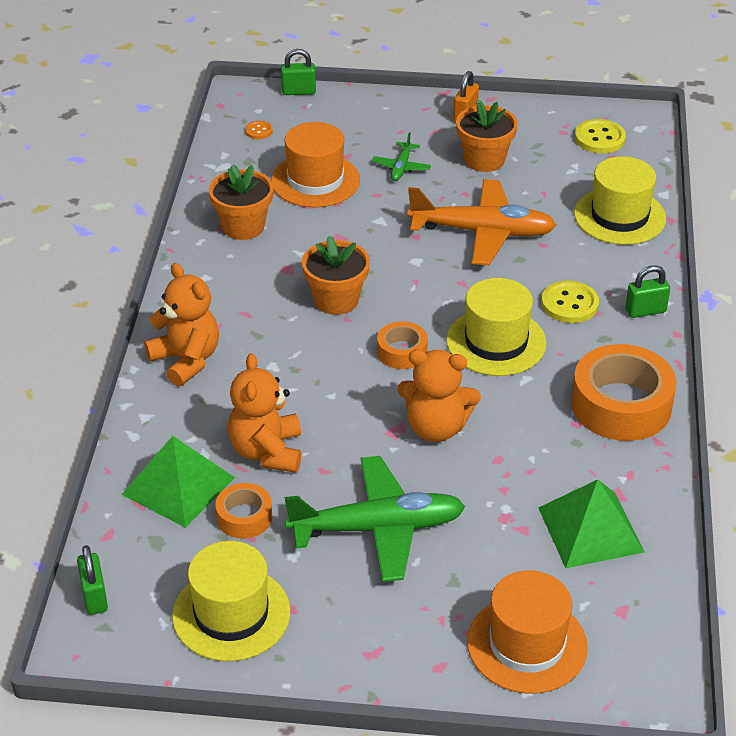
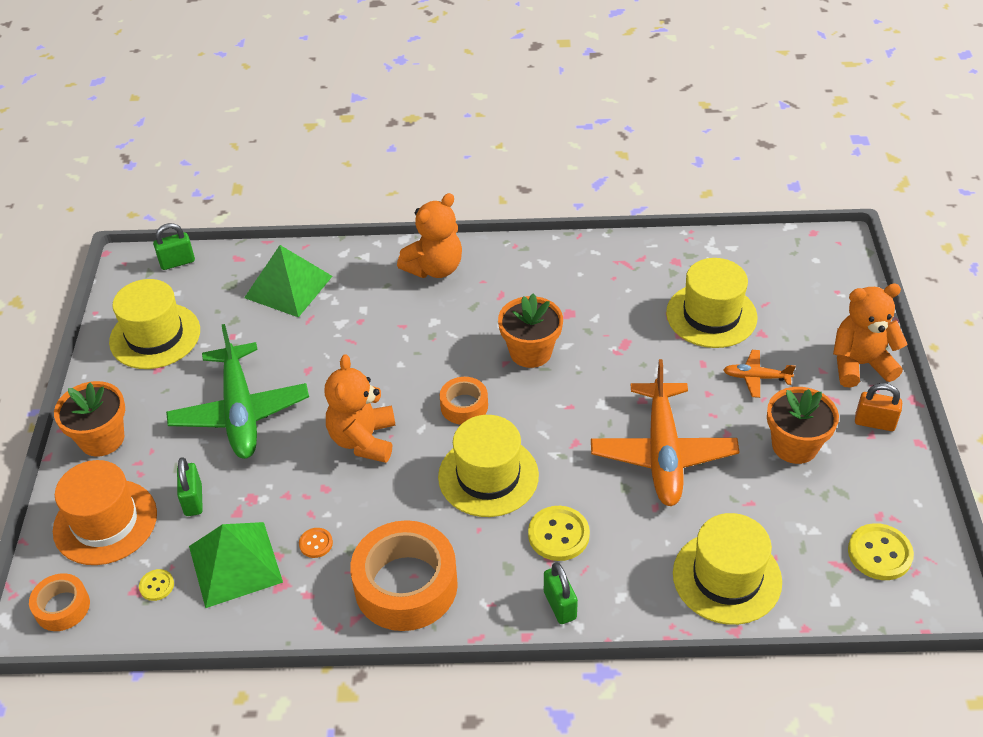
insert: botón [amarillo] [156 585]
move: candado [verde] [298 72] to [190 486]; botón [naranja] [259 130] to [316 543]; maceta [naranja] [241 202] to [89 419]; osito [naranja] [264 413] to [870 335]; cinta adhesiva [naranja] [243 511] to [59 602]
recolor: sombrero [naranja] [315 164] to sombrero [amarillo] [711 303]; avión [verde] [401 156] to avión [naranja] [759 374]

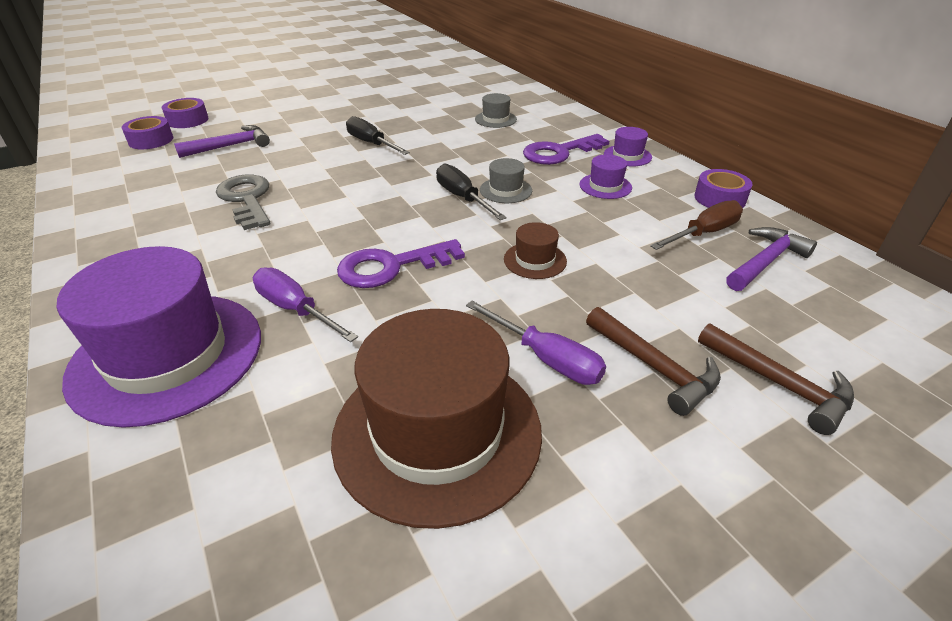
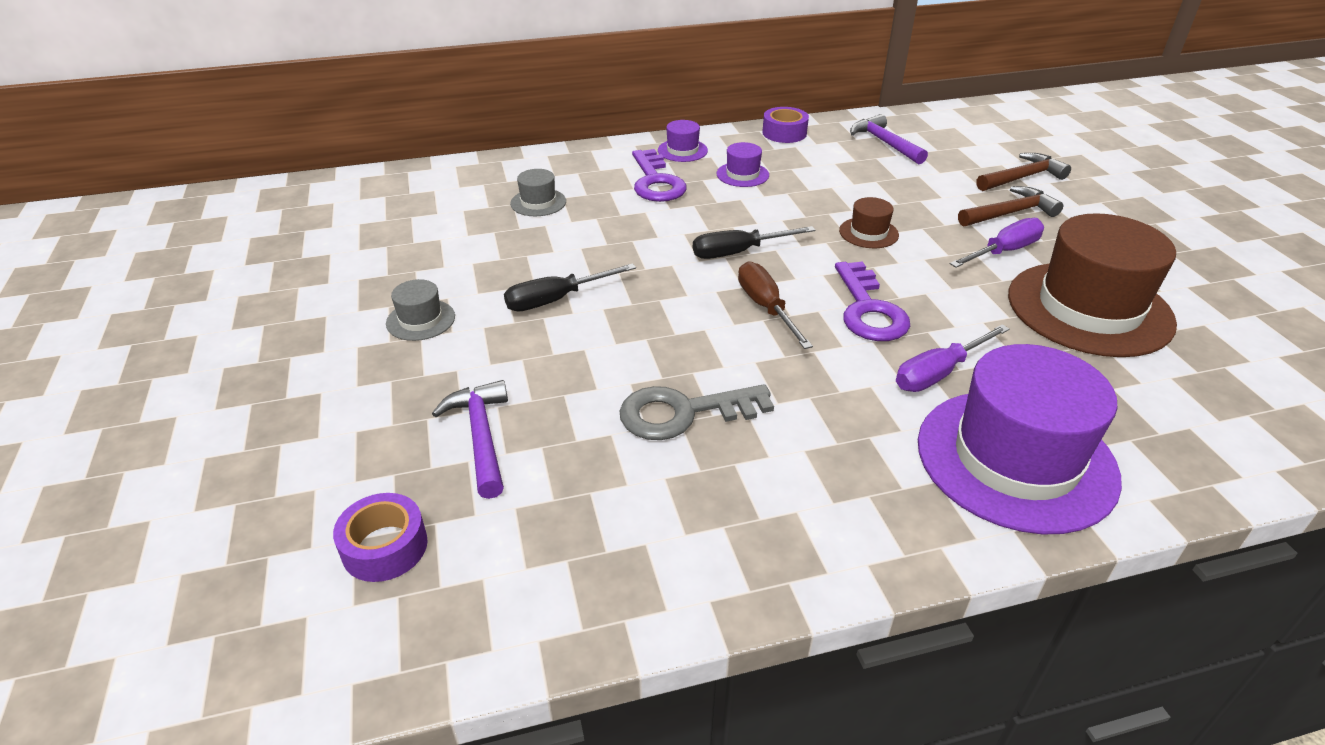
delete: cinta adhesiva [morado] [185 113]
move: sombrero [gris] [506 180] to [420 310]; destornillador [marrón] [696 225] to [775 305]

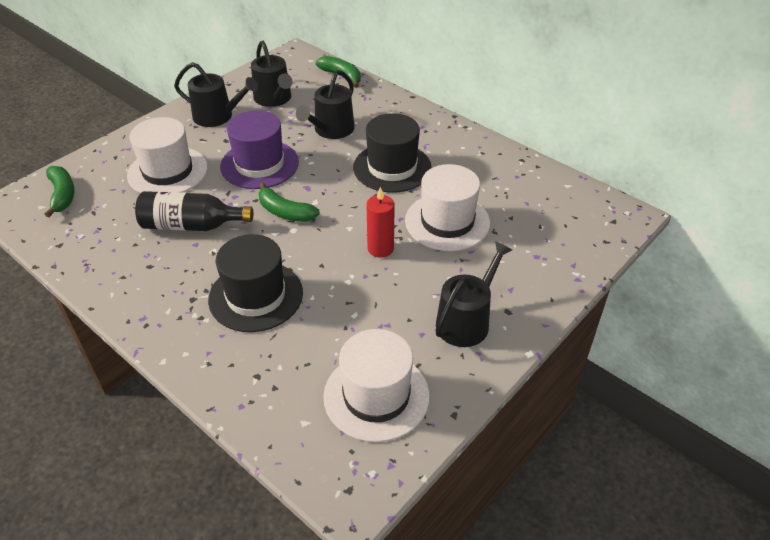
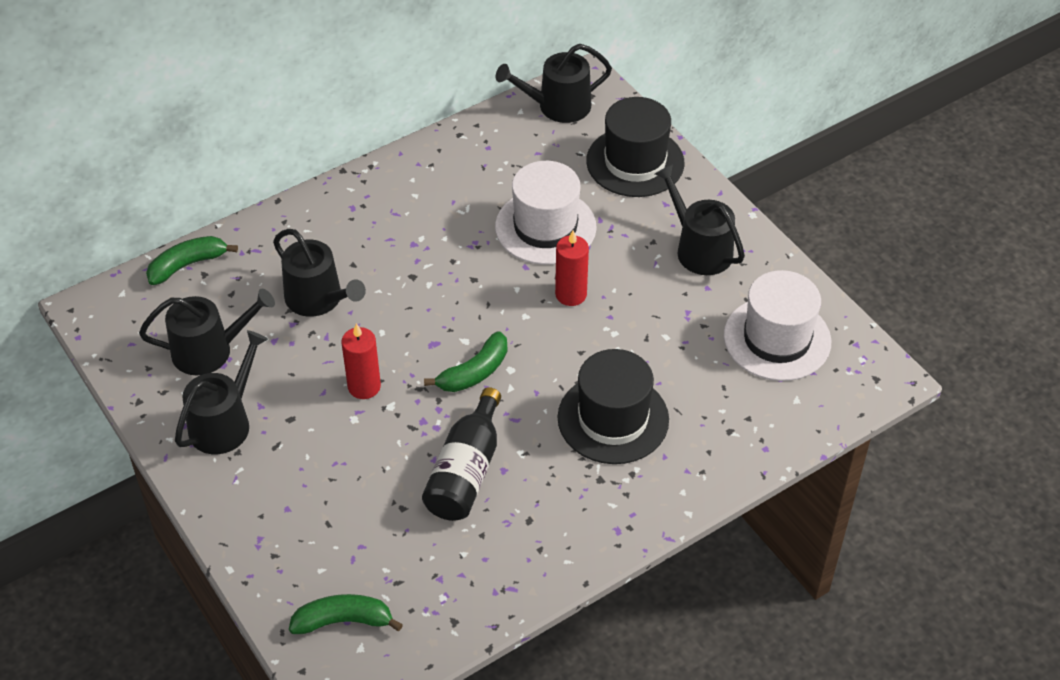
delete: sombrero [blanco] [167 155]
insert: regadera [negro] [554 83]
move: sombrero [negro] [392 153] to [635 147]
replace: sombrero [morado] [259 149] to vela [rojo] [361 361]

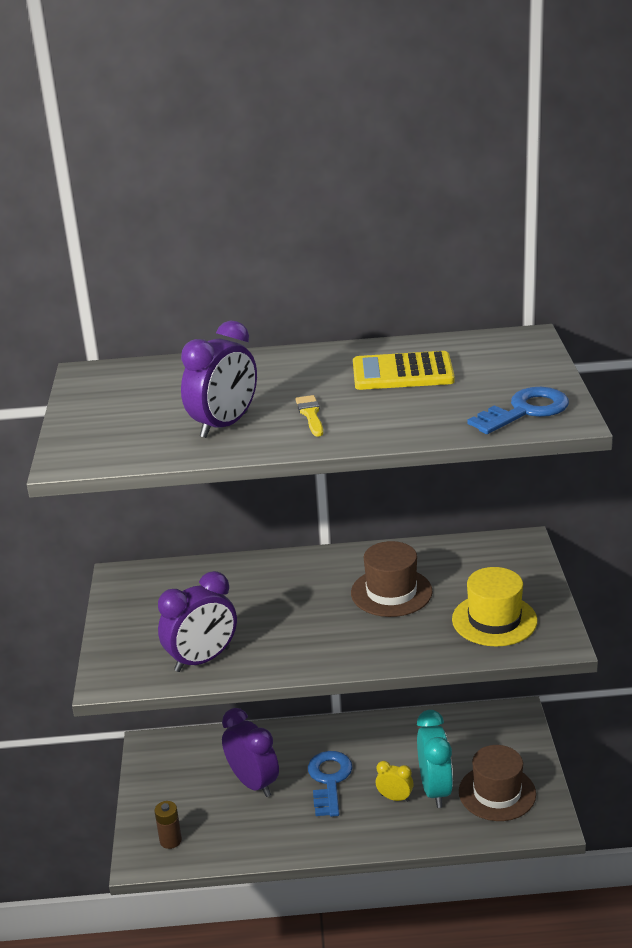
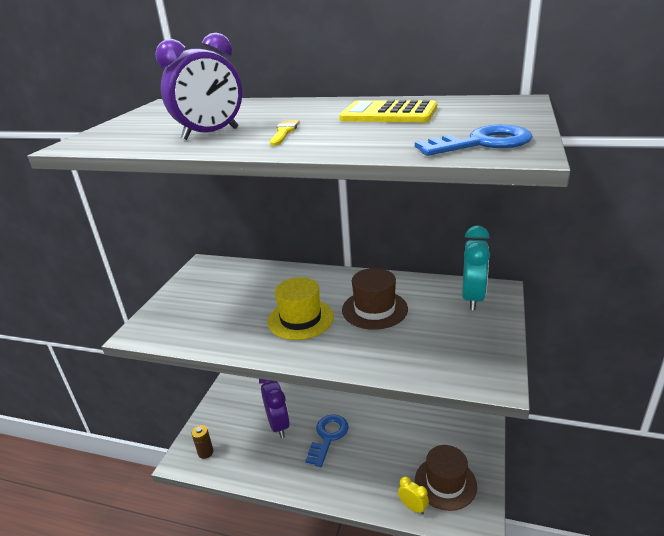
delete: despertador [morado] [197 621]
move: sombrero [amarillo] [494 606] to [301 308]; despertador [turquesa] [435 759] to [476 268]; despertador [amarillo] [395 781] to [413 495]

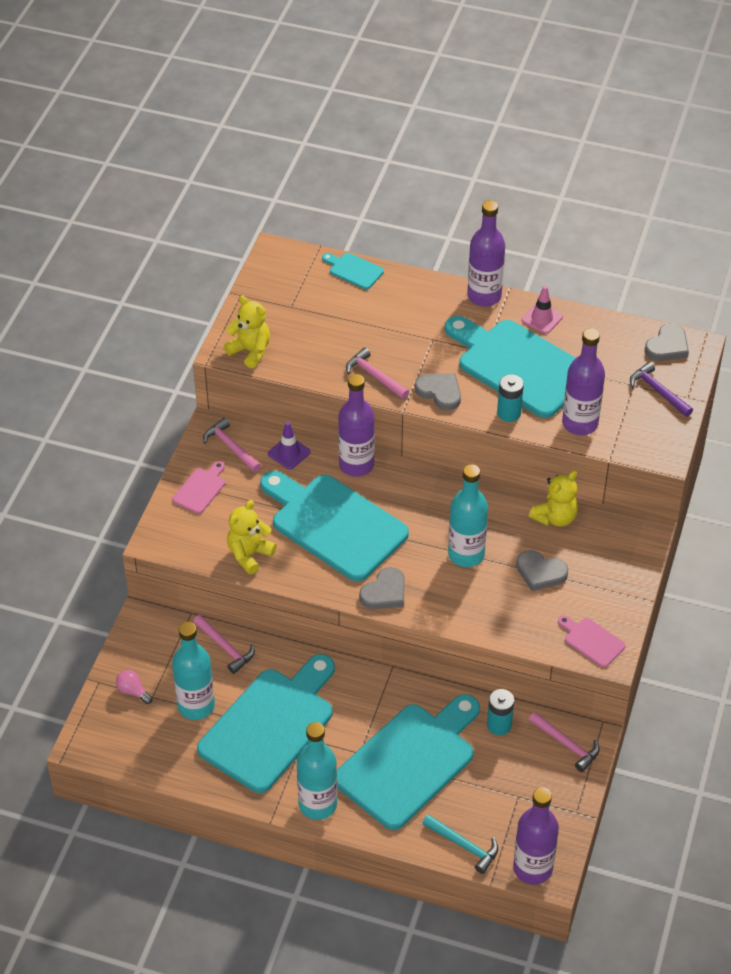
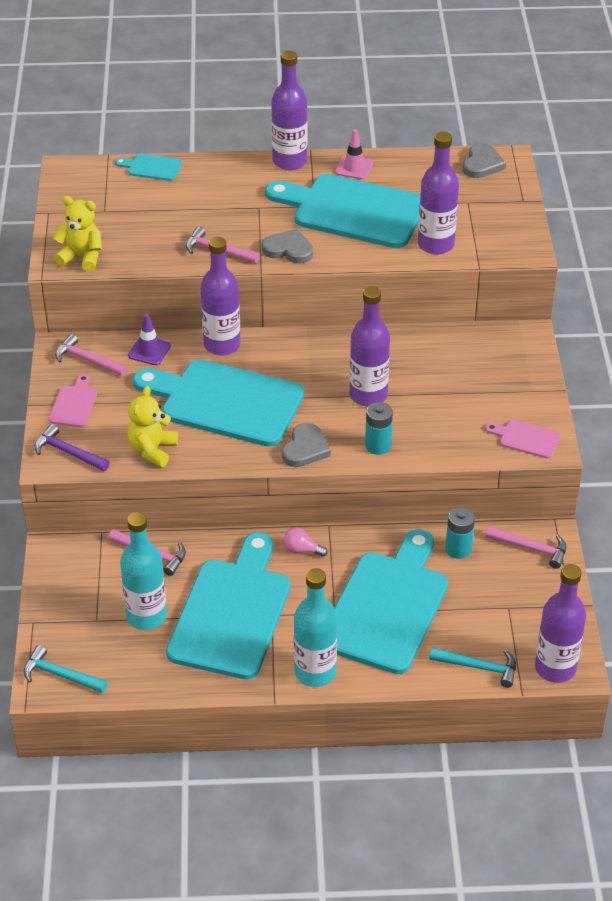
delete: osito [amarillo] [553 498]; corazón [gris] [542 570]
insert: martillo [turquesa] [66 669]
move: martillo [morado] [661 389] to [72 447]; pila [turquesa] [510 398] to [379 428]; bombilla [rosa] [134 687] to [305 542]
recolor: botella [turquesa] [468 515] to botella [morado] [370 346]

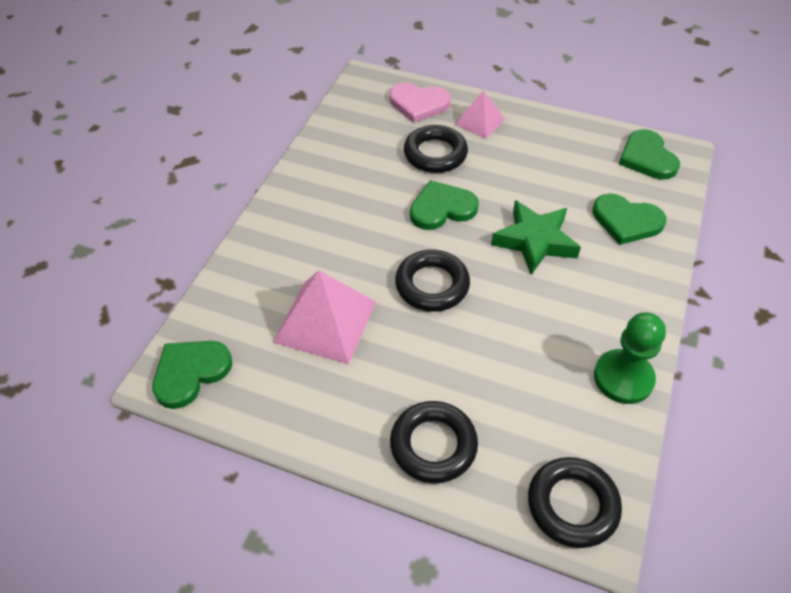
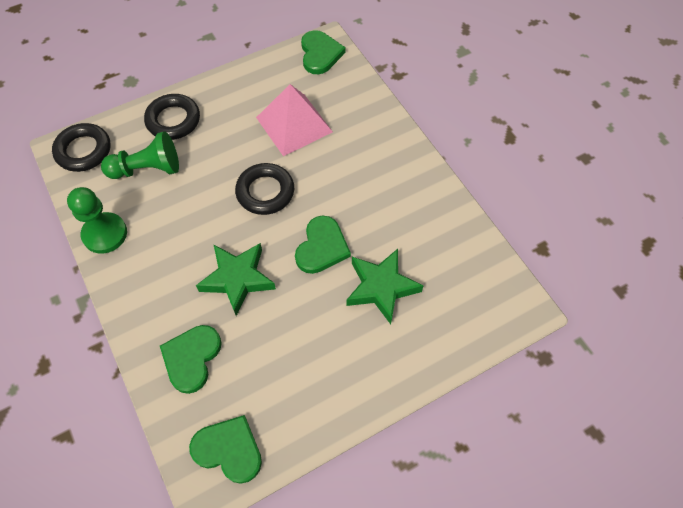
delete: corazón [rosa] [420 103]; pirámide [rosa] [479 114]
insert: peón [verde] [140 155]
replace: anillo [negro] [436 149] to estrella [verde] [384 286]
rotate: corazón [verde] [629 219] = [191 359] 45 degrees counterclockwise

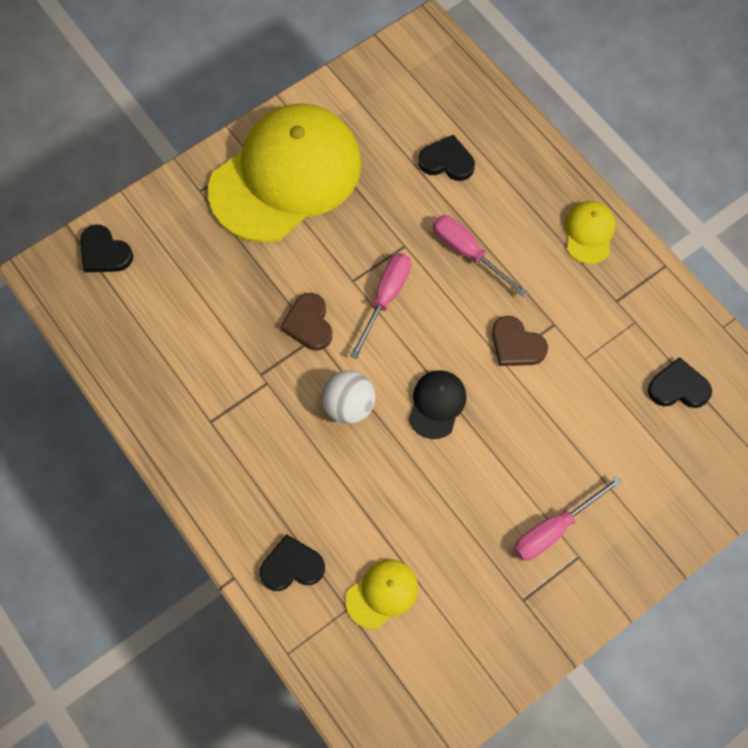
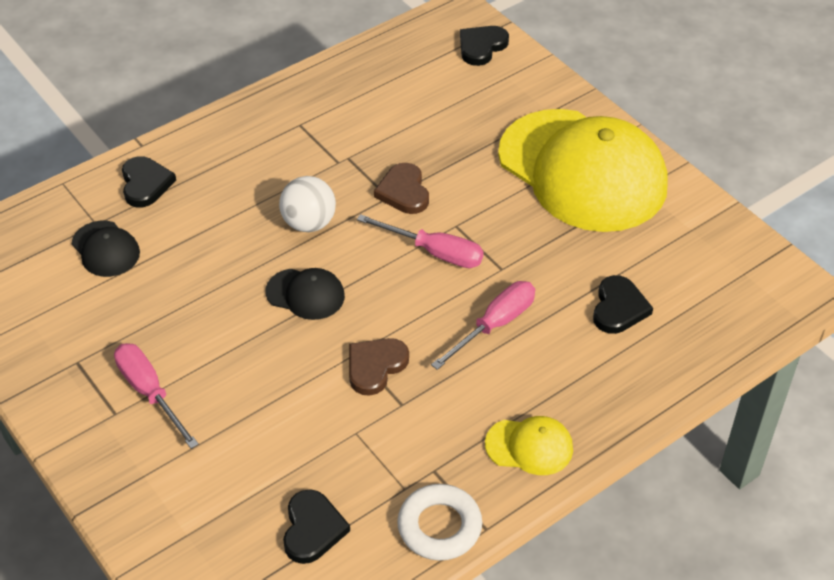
insert: anillo [blanco] [439 522]
recolor: gorra [amarillo] [382 594] to gorra [negro] [106 249]
rotate: corazón [marrón] [306 321] = [401 188] 90 degrees counterclockwise

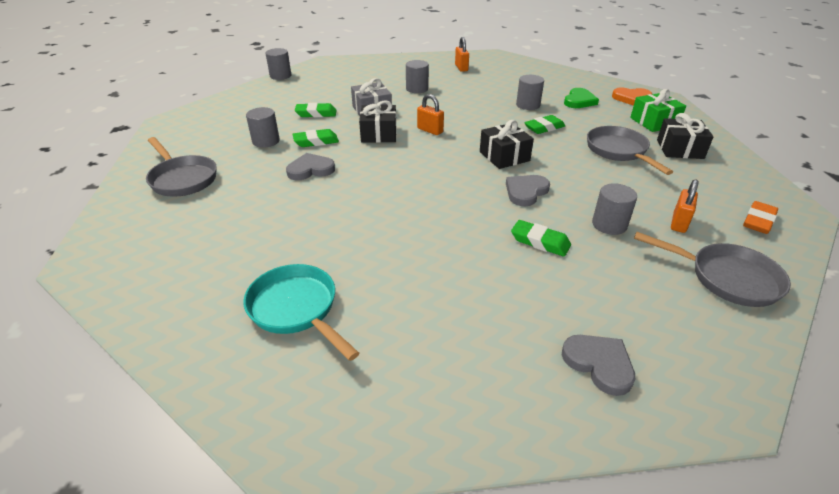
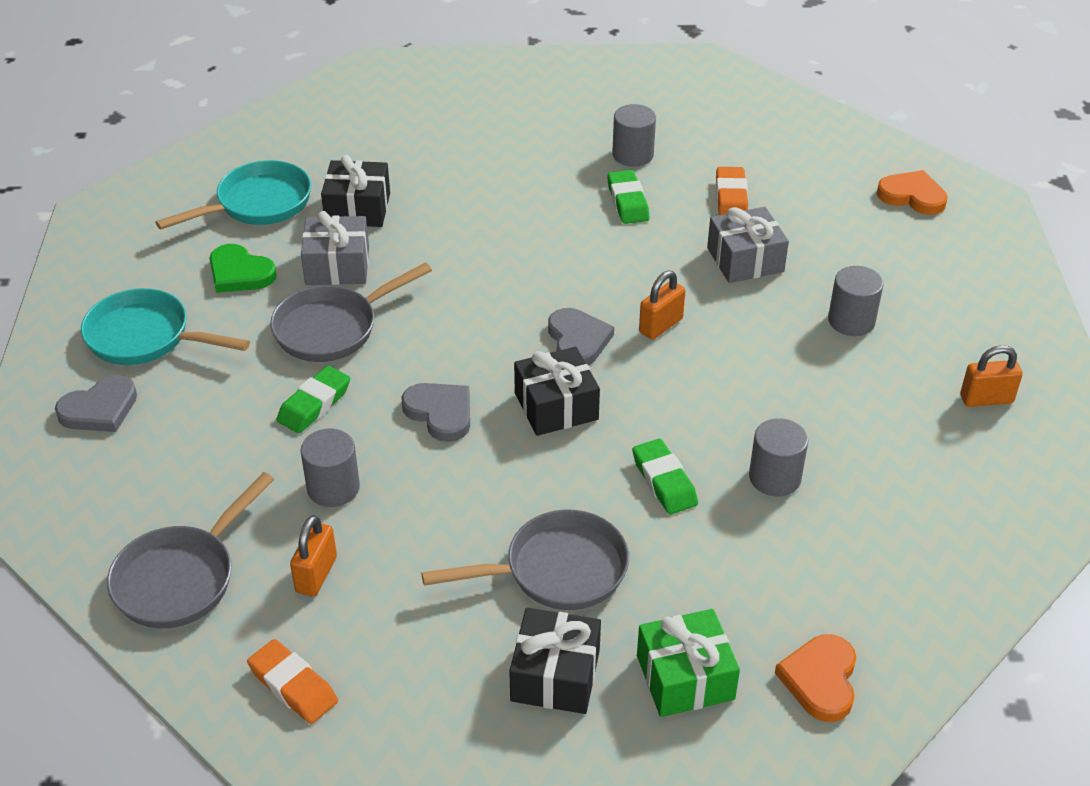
delete: cilindro [gris] [278 64]
insert: corazón [naranja] [912 192]; regalo [gris] [335 248]; sartén [turquesa] [165 326]
move: corazón [verde] [581 98] to [243 268]; regalo [negro] [378 121] to [355 191]; sartén [gris] [181 166] to [351 312]; corazón [gris] [310 166] to [581 337]
recolor: goma de borrar [verde] [316 110] to goma de borrar [naranja] [732 191]
rotate: candado [naranja] [684 206] = [313 556] 75 degrees clockwise

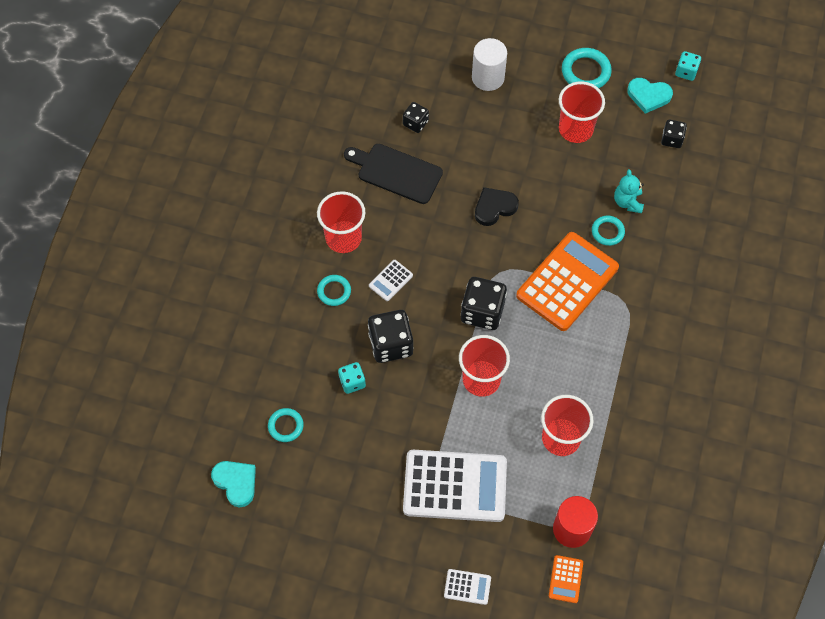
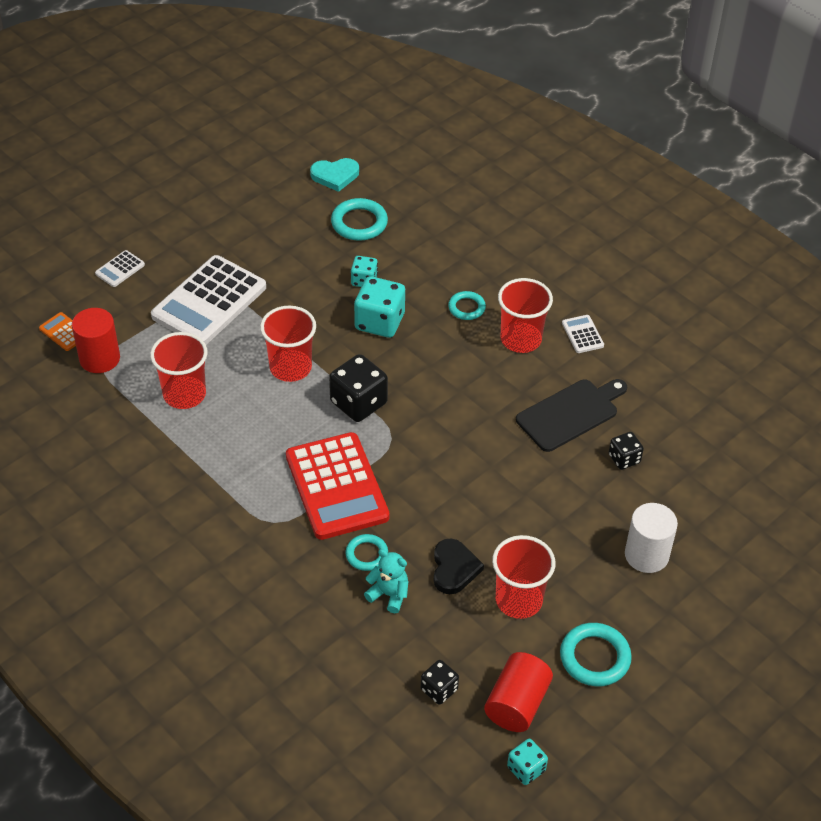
move: corazón [negro] [497 206] to [459 566]; calculadora [blanco] [391 280] to [583 334]
replace: corazón [turquesa] [650 96] to cilindro [rojo] [518 692]
recolor: calculadora [naranja] [567 281] to calculadora [rojo] [338 486]; dado [negro] [390 336] to dado [turquesa] [379 307]
resize: anillo [turquesa] [286 425] = [359 219] x1.59

